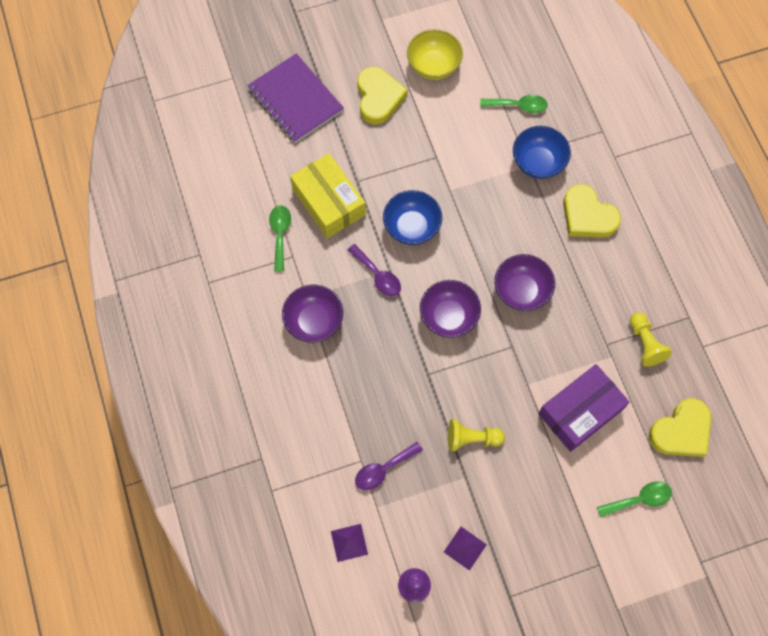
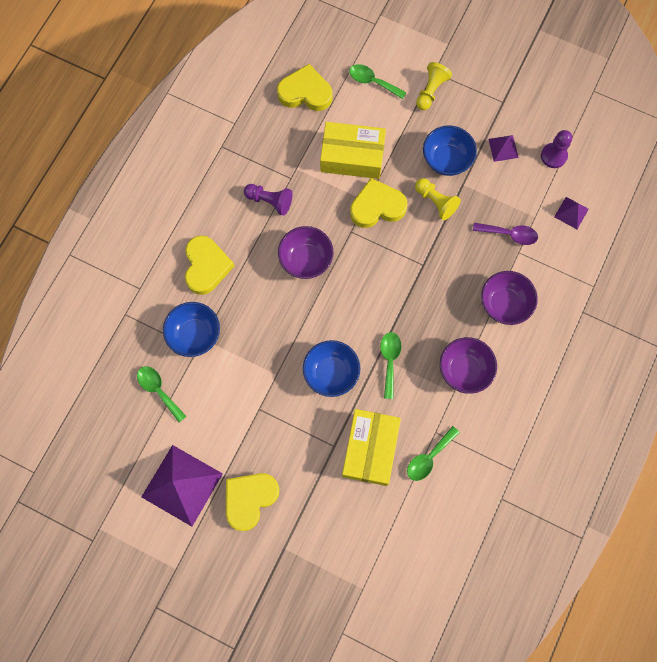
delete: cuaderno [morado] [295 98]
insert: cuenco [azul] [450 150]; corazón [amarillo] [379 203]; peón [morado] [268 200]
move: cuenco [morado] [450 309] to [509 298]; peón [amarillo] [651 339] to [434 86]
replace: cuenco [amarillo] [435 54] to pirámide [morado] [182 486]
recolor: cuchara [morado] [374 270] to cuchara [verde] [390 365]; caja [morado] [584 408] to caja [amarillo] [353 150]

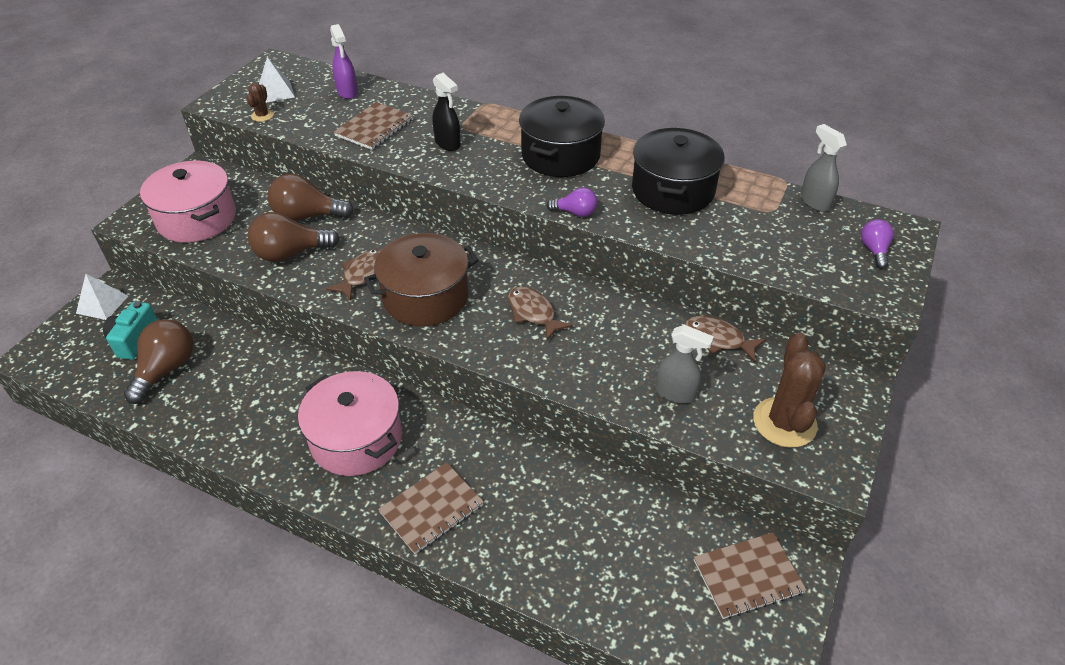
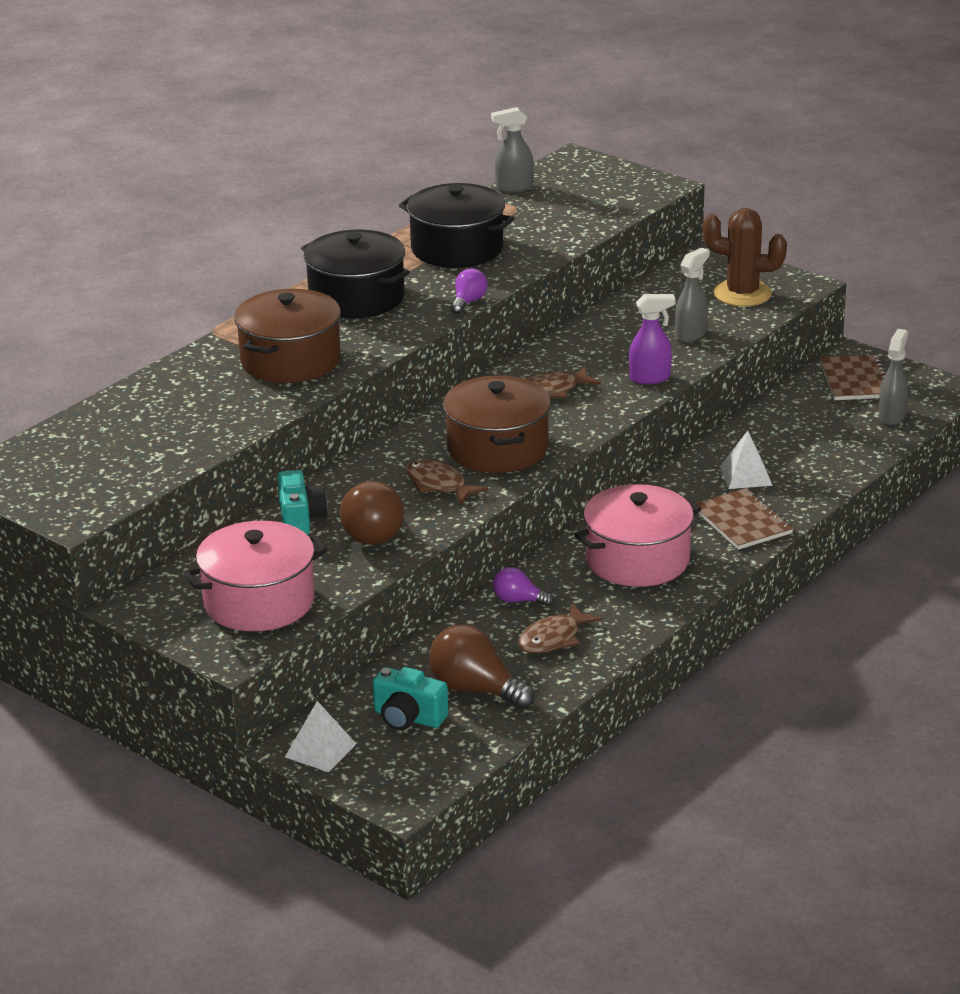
delete: cactus [marrón] [260 102]; cuaderno [marrón] [373 126]
insert: pulverizador [gris] [893 377]
move: pulverizador [morado] [344 61] to [652 339]; pirámide [blanco] [277 80] to [746 460]; bombilla [morado] [877 244] to [523 586]; pez [marrón] [725 338] to [560 628]
replace: pulverizador [negro] [447 112] to olla [marrón] [287 336]; bombilla [marrón] [310 197] to cámara [turquesa] [302 502]

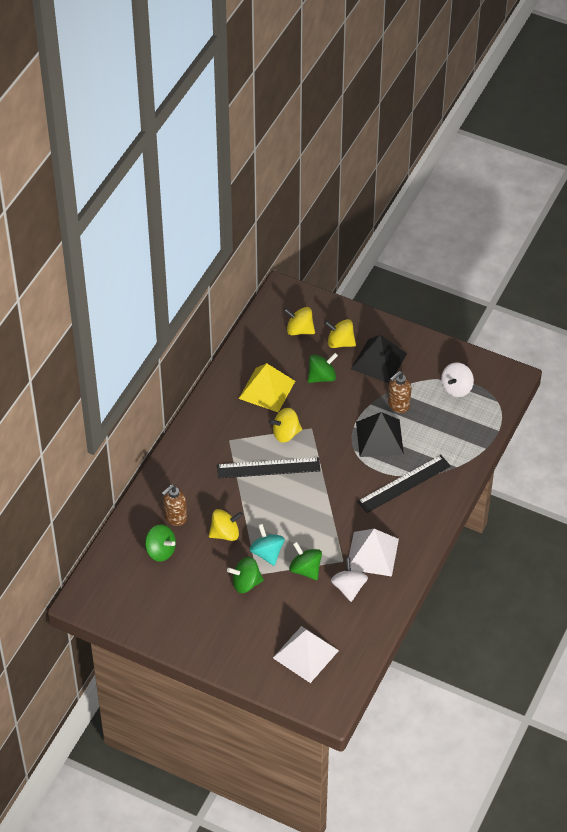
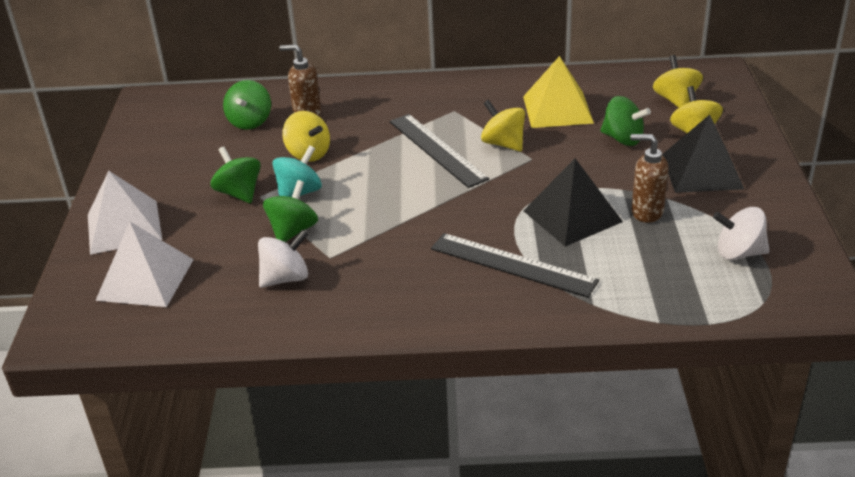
move: pirámide [blanco] [374 553] to [125 213]

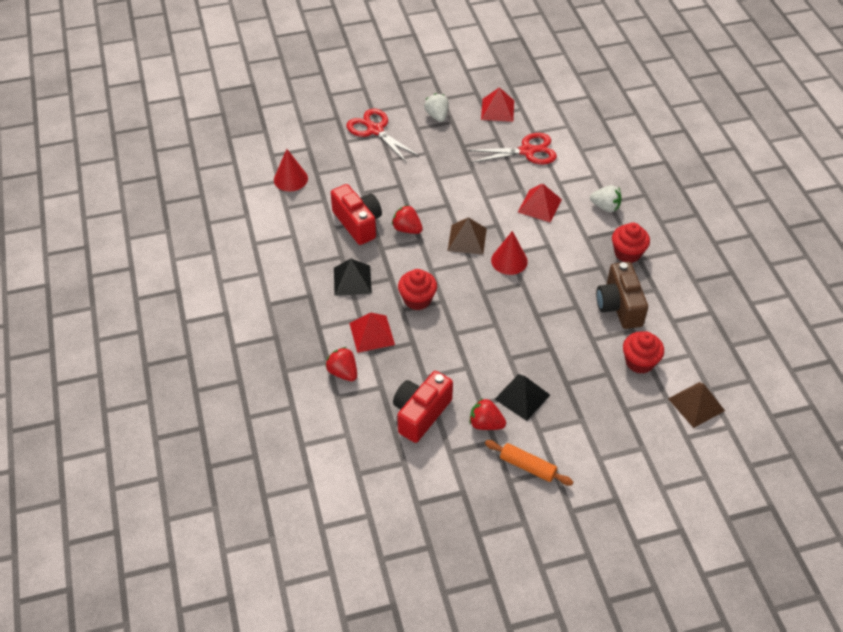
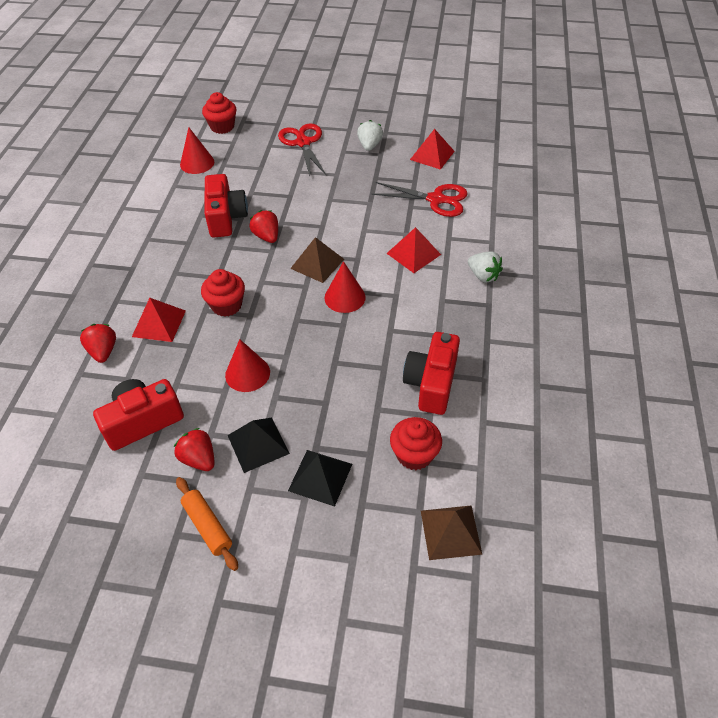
insert: cono [rojo] [247 365]
move: magdalena [rojo] [631 243] to [219 113]; pirámide [negro] [353 277] to [320 478]
recolor: cámara [marrón] [622 295] to cámara [rojo] [431 373]

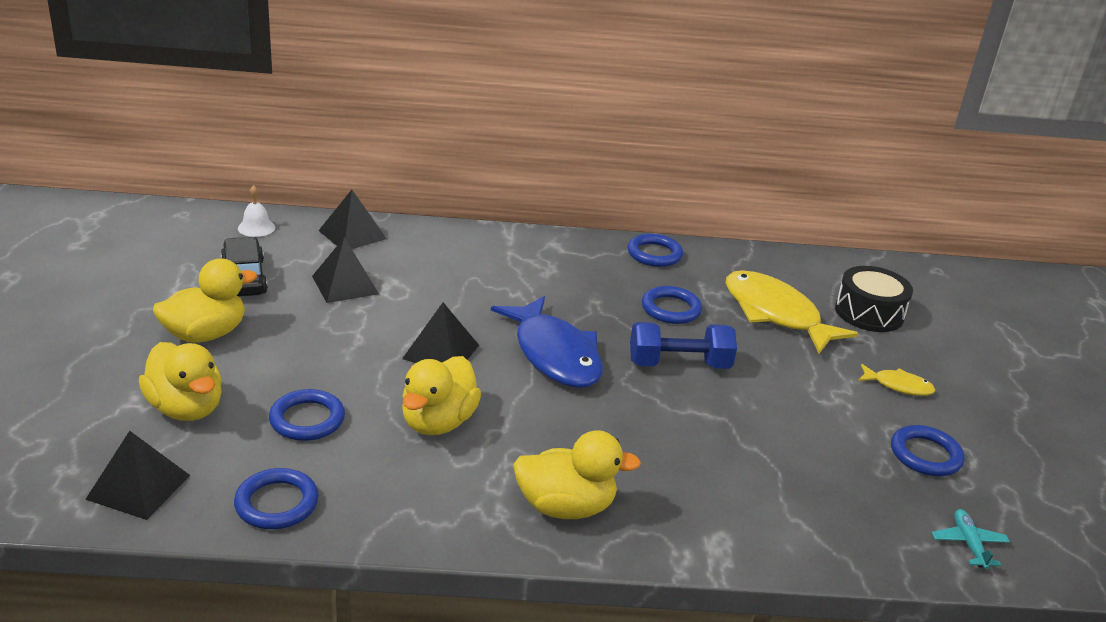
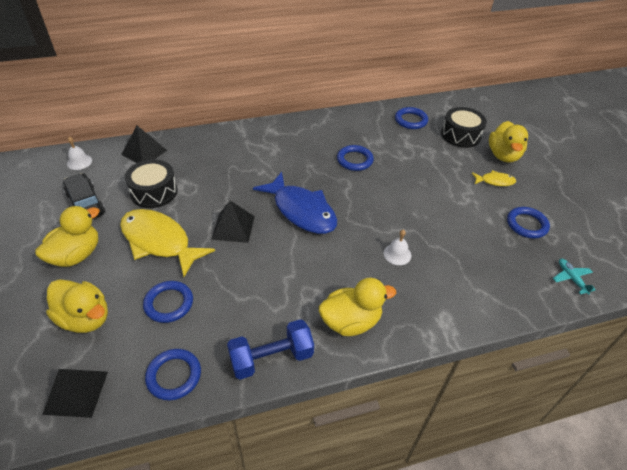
insert: campana [blanco] [397 247]
move: anillo [azul] [655 250] to [411 118]; pez [amarillo] [792 312] to [167 243]; mancuerna [azul] [683 345] to [270 349]; pato [amarillo] [441 395] to [508 142]
replace: pirámide [negro] [345 270] to tambor [negro] [151 183]

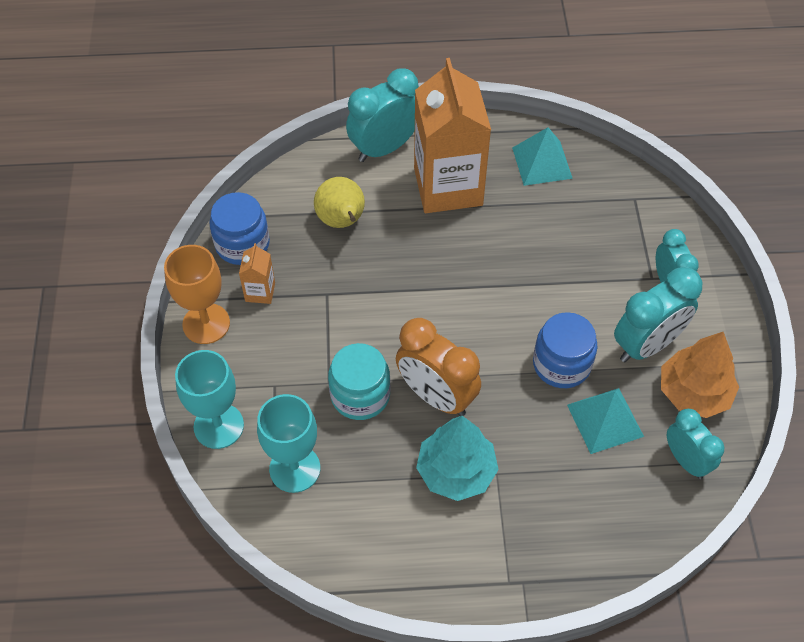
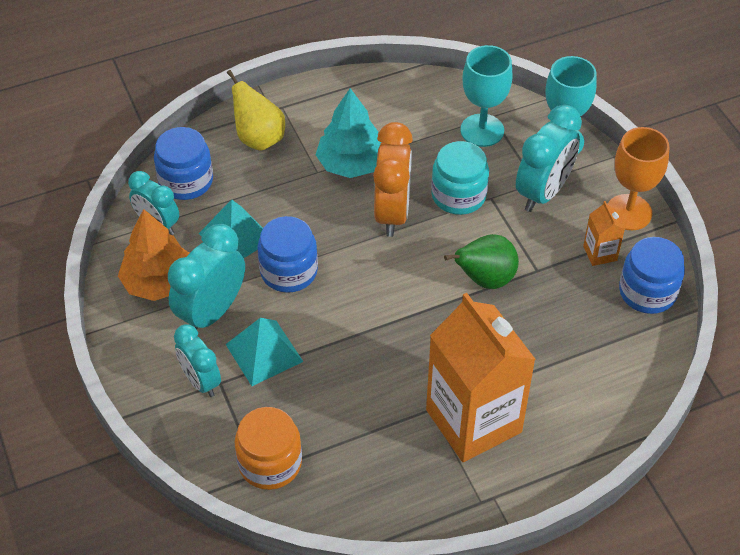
insert: tarro [azul] [183 163]; pera [verde] [481 261]; tarro [naranja] [268 448]
move: despertador [turquesa] [382 115] to [549 158]; pirámide [turquesa] [542 156] to [264 352]; pera [amarillo] [339 202] to [256 110]
rotate: despertador [naranja] [438 367] = [393 179] 75 degrees clockwise

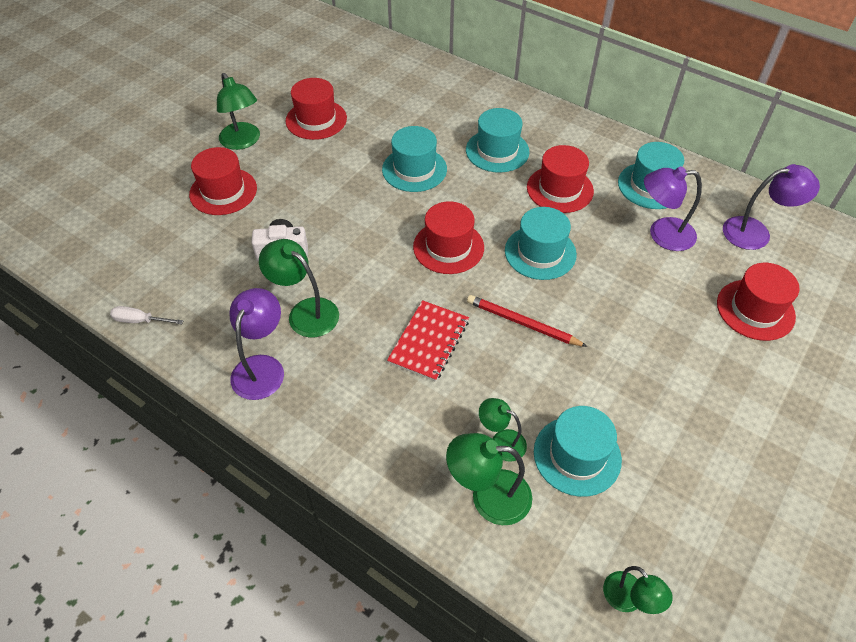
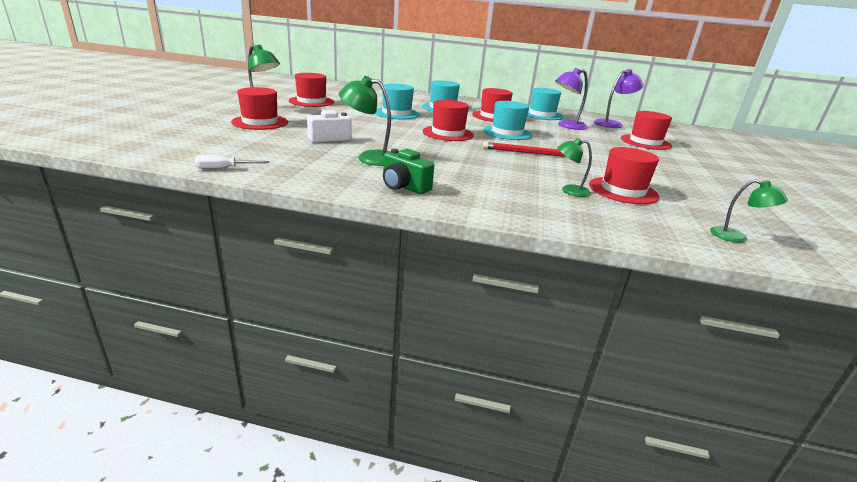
delete: lámpara [morado] [256 344]; cuaderno [rojo] [428 341]; lámpara [verde] [489 479]
insert: cámara [verde] [408 171]
recolor: sombrero [turquesa] [578 451] to sombrero [rojo] [624 175]

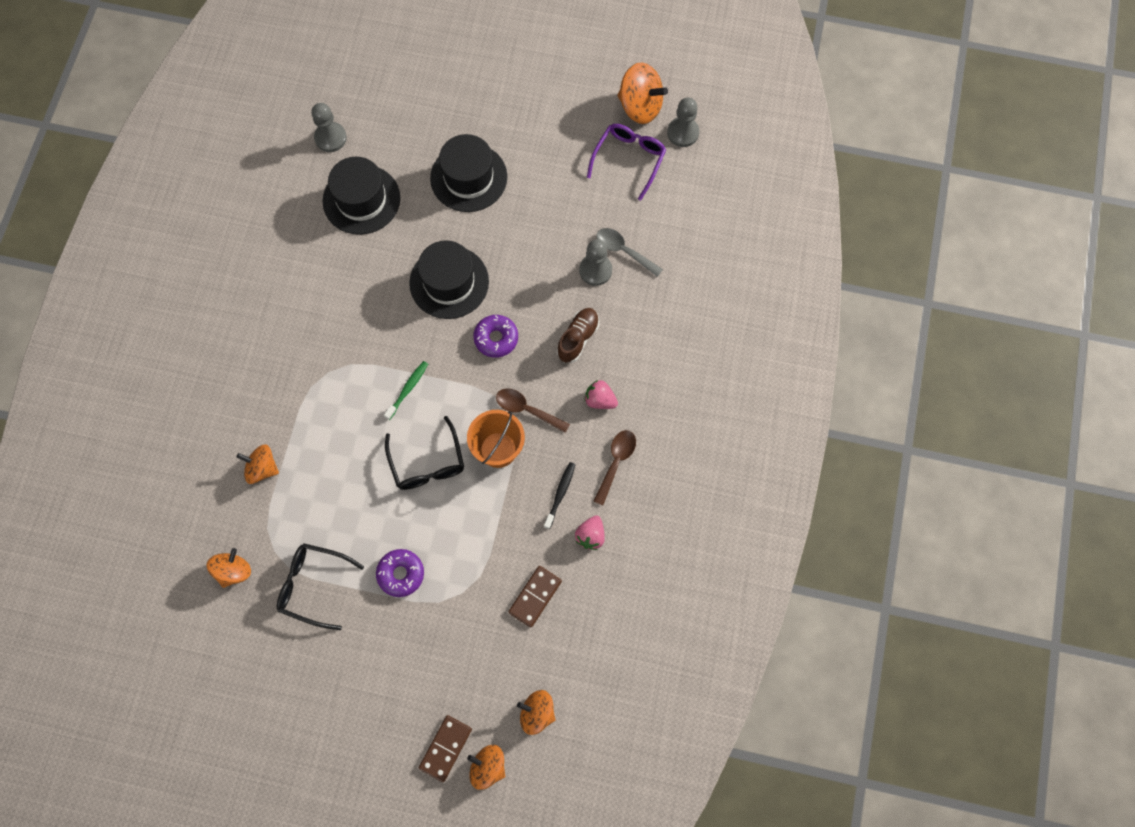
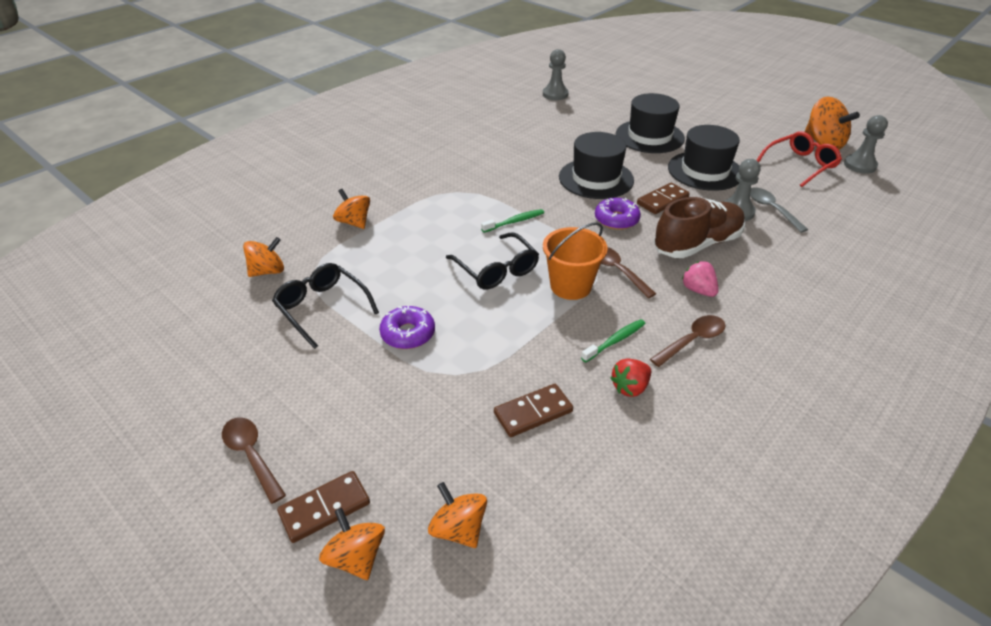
insert: ficha de dominó [marrón] [663 198]; cuchara [marrón] [254 460]
move: sombrero [negro] [361 196] to [704 158]
recolor: gafas [morado] [626 162] to gafas [rojo] [799 159]; cepillo de dientes [negro] [560 495] to cepillo de dientes [verde] [613 340]; fresa [rosa] [590 533] to fresa [rojo] [630 377]
rotate: gafas [negro] [424 453] = [492 261] 45 degrees counterclockwise
resize: zapato [marrón] [578 335] = [699 227] x1.62

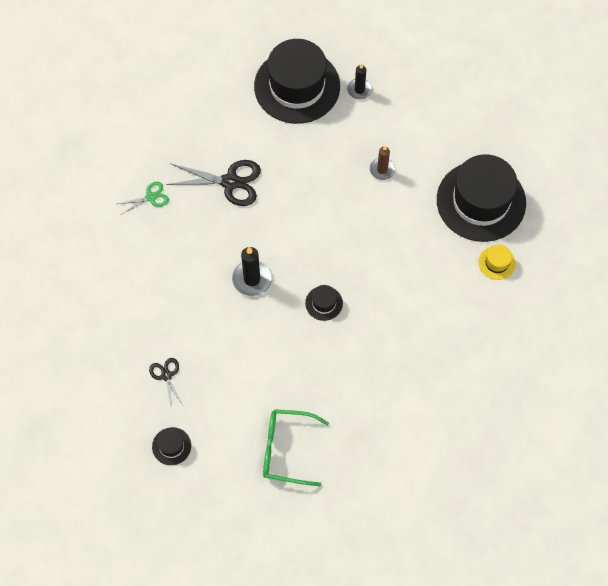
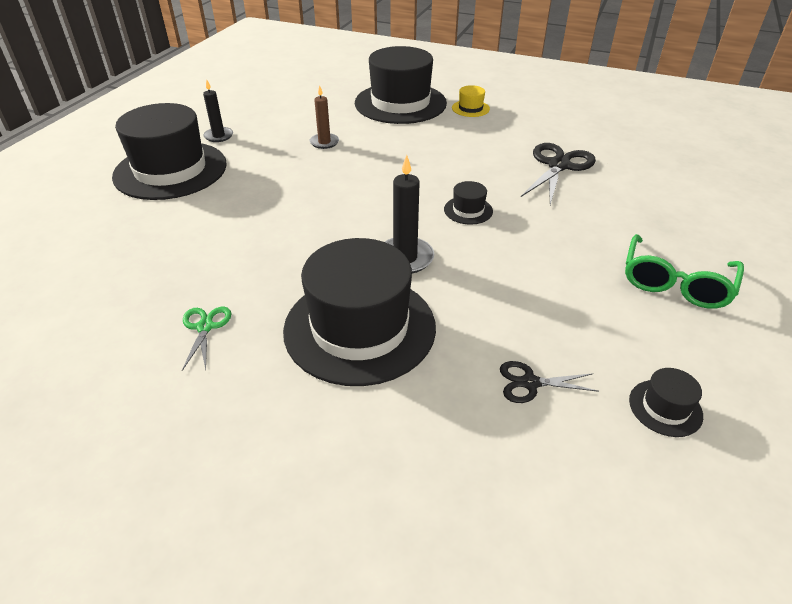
insert: sombrero [negro] [359 312]
move: tijeras [negro] [213 183] to [558 174]

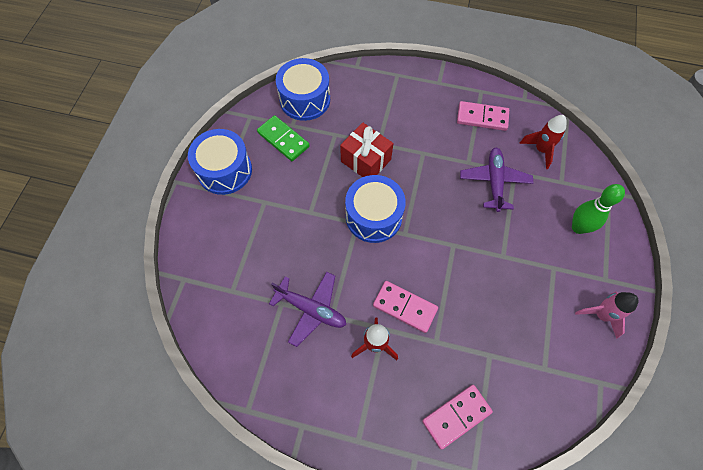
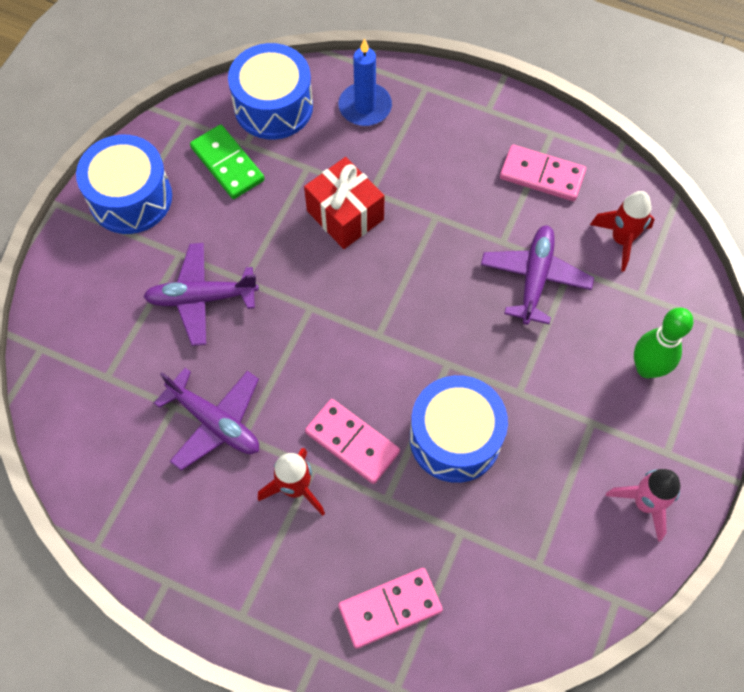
insert: vela [azul] [365 82]; avión [morado] [201 294]
move: tambor [azul] [375 209] to [459 429]

